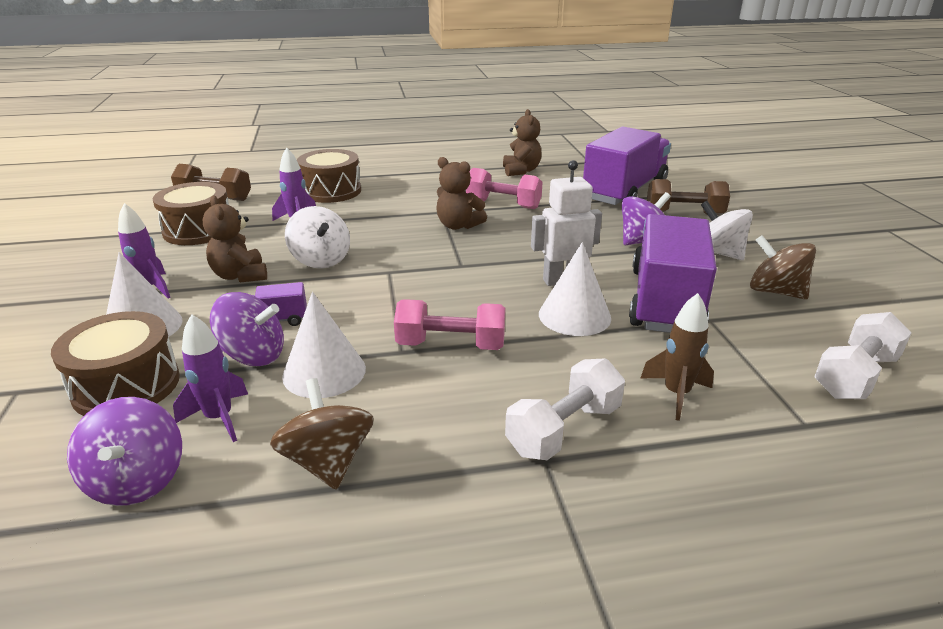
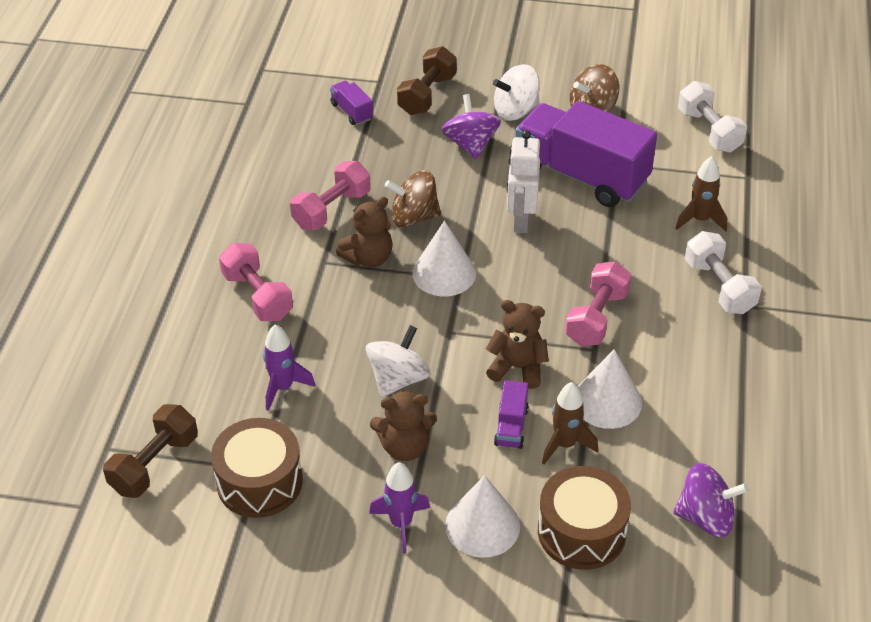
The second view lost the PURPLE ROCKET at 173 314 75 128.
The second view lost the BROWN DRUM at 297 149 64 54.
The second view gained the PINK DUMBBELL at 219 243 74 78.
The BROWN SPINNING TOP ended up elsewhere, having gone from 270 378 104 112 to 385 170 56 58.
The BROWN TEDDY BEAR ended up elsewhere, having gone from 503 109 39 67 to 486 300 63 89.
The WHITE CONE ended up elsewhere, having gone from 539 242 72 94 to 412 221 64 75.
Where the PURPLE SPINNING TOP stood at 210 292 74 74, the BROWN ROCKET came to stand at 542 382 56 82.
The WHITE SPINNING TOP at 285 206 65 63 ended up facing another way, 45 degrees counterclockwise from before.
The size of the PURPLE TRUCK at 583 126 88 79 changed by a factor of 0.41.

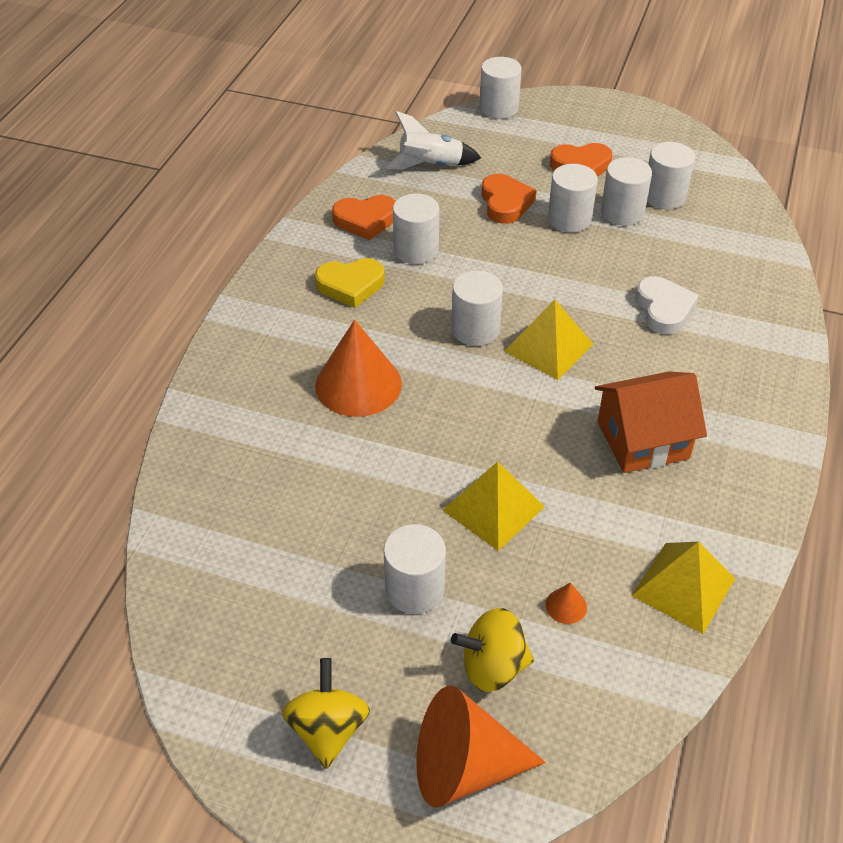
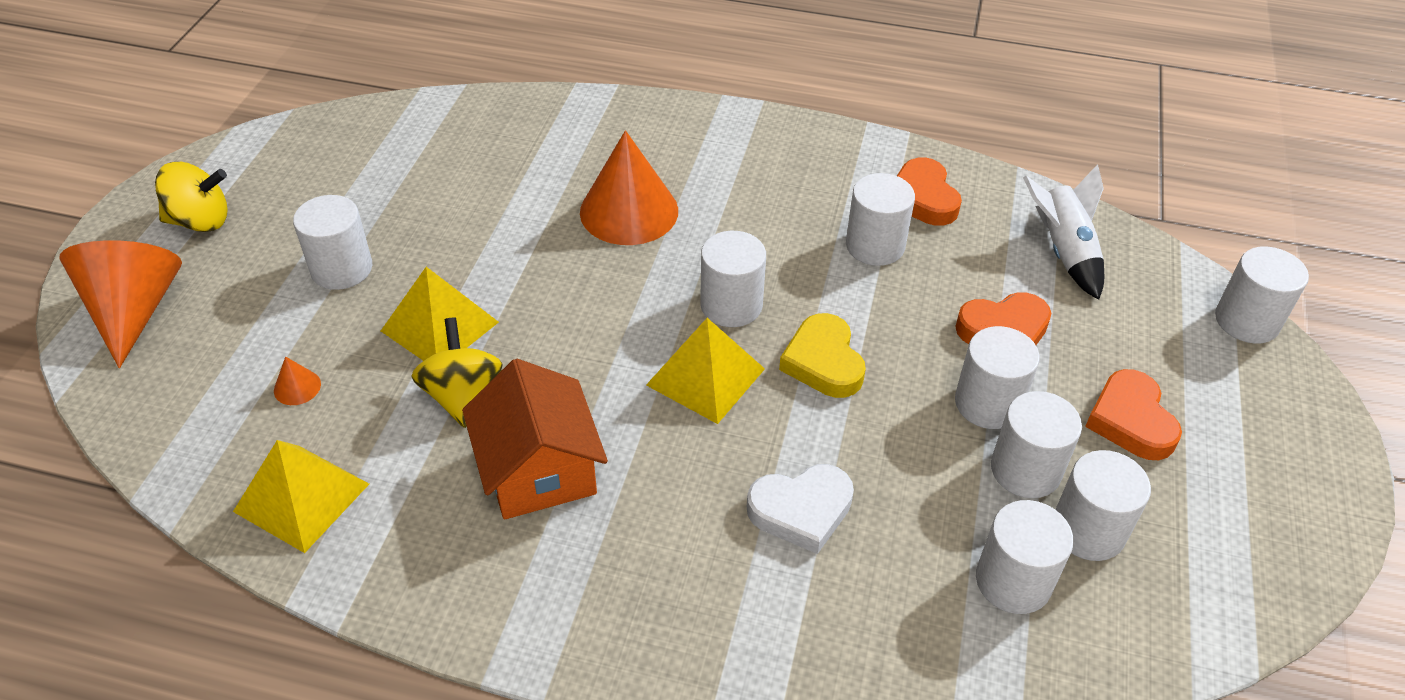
The second view gained the WHITE CYLINDER at 976 500 98 114.
The YELLOW HEART ended up elsewhere, having gone from 315 258 70 50 to 779 313 87 85.
The YELLOW SPINNING TOP ended up elsewhere, having gone from 451 608 83 84 to 412 317 91 111.

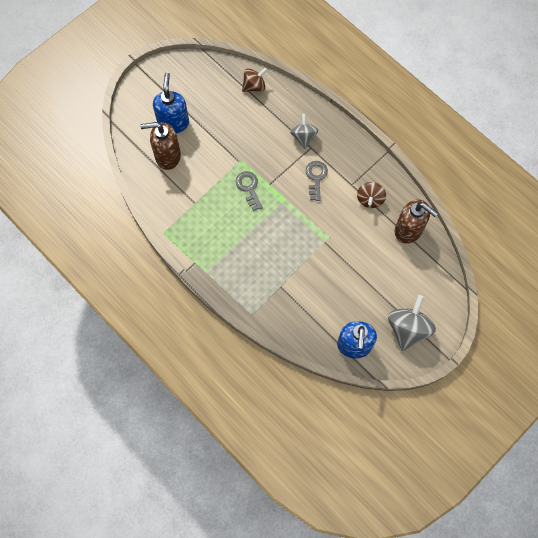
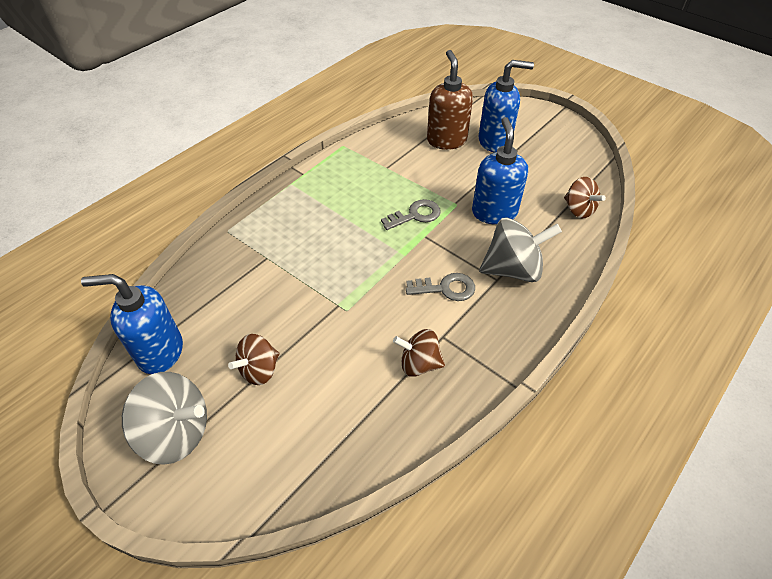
The second view lost the BROWN SOAP DISPENSER at 395 200 43 44.
The second view gained the BROWN SPINNING TOP at 228 334 52 51.
The second view gained the BLUE SOAP DISPENSER at 472 117 56 108.
The size of the GREY SPINNING TOP at 290 114 28 35 changed by a factor of 1.58.

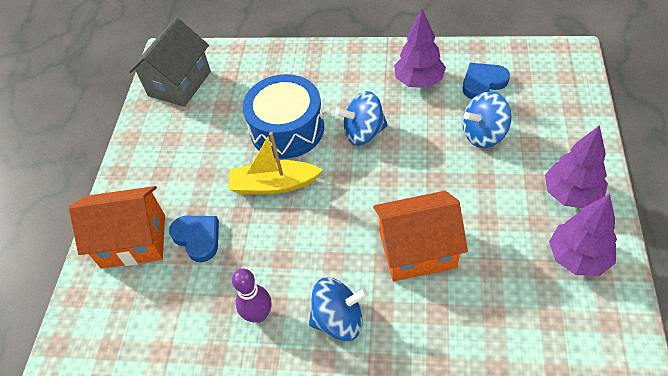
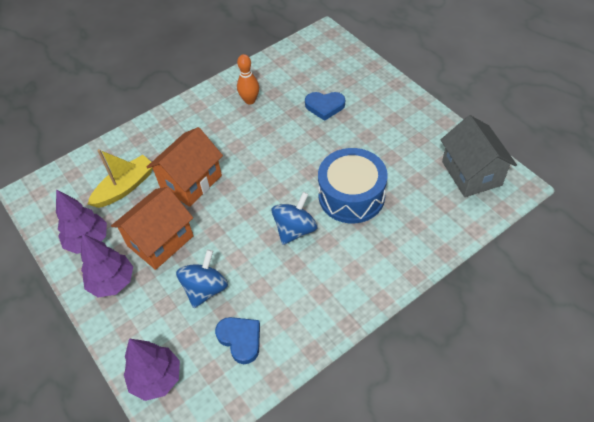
The second view lost the BLUE SPINNING TOP at 309 278 60 63.
The ORANGE HOUSE ended up elsewhere, having gone from 69 186 96 83 to 111 187 83 83.
The YELLOW BOAT ended up elsewhere, having gone from 229 132 93 62 to 88 149 65 59.
The PURPLE TREE ended up elsewhere, having gone from 394 9 52 79 to 124 338 56 63.
What was the PURPLE BOWLING PIN at 232 269 39 54 turned into the ORANGE BOWLING PIN at 237 54 22 51.
The BLUE HEART at 463 63 47 36 ended up facing another way, 60 degrees counterclockwise from before.

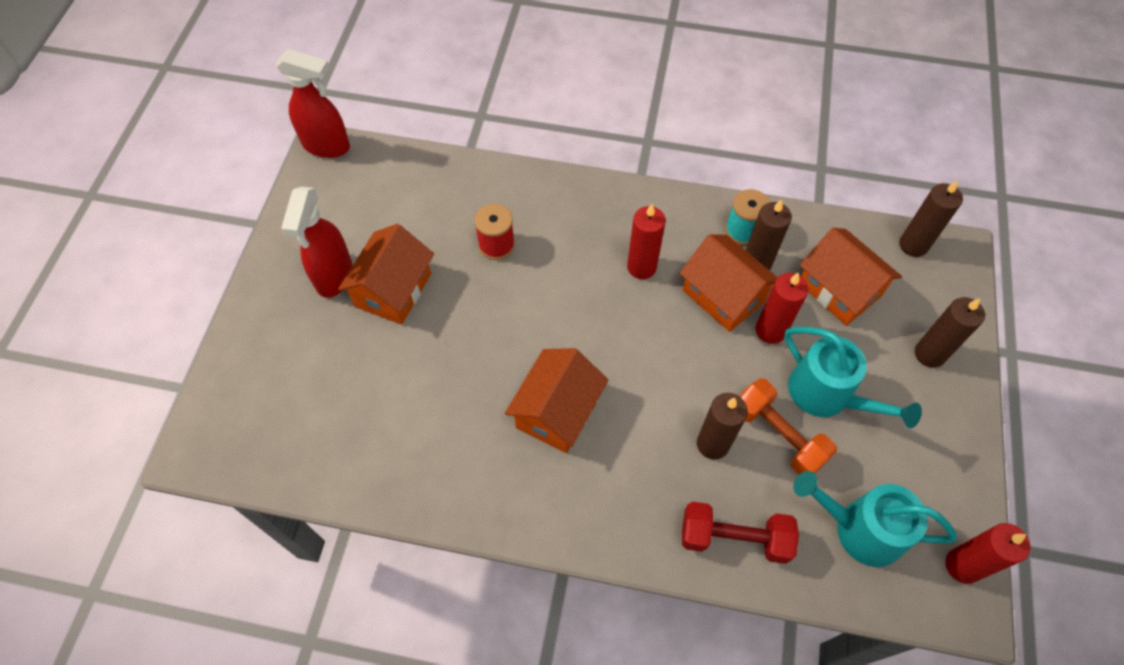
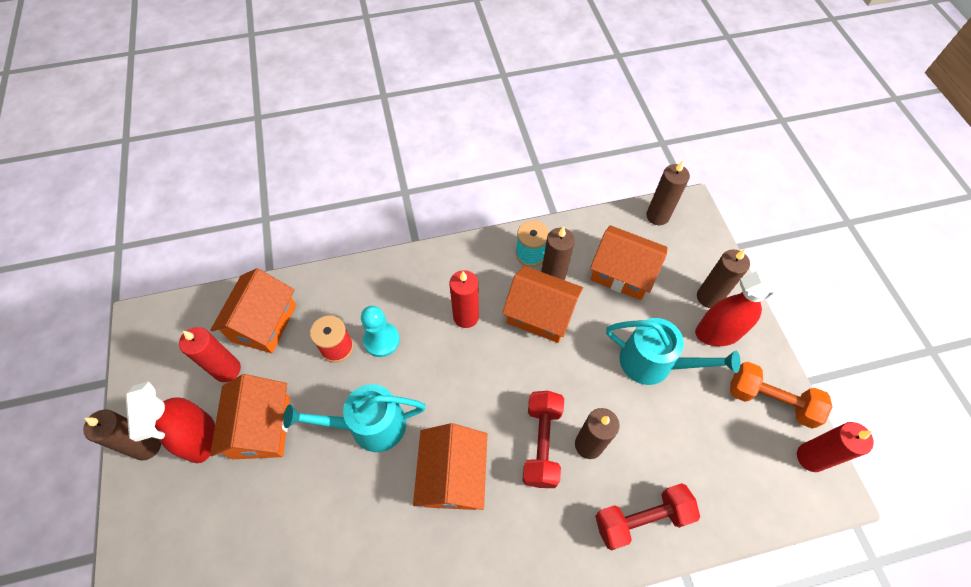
The second view gained the BROWN CANDLE at 83 409 78 52.
The second view gained the ORANGE HOUSE at 210 268 86 85.
The second view gained the TURQUOISE PAWN at 361 306 39 51.
The second view gained the RED DUMBBELL at 522 391 42 97.
The RED SPRAY BOTTLE ended up elsewhere, having gone from 275 49 75 109 to 695 268 104 78.
The ORANGE DUMBBELL ended up elsewhere, having gone from 740 378 97 97 to 730 362 102 67.
The RED CANDLE ended up elsewhere, having gone from 756 273 53 71 to 179 327 62 55.
The TURQUOISE WATERING CAN ended up elsewhere, having gone from 793 471 164 96 to 283 384 143 68.

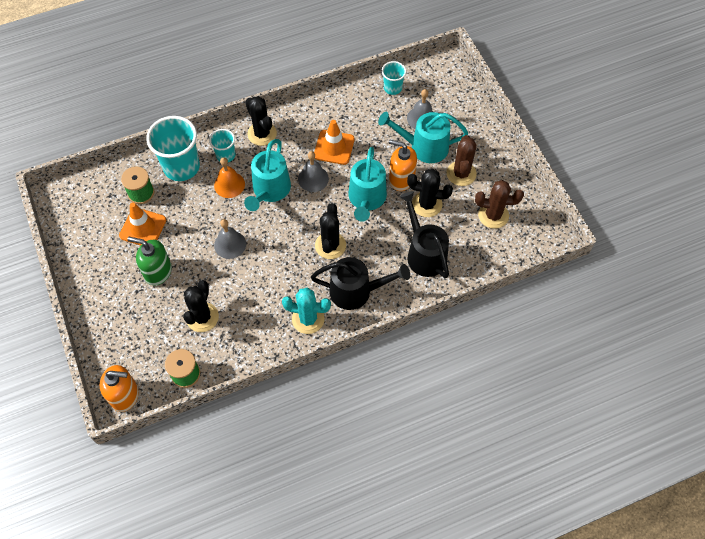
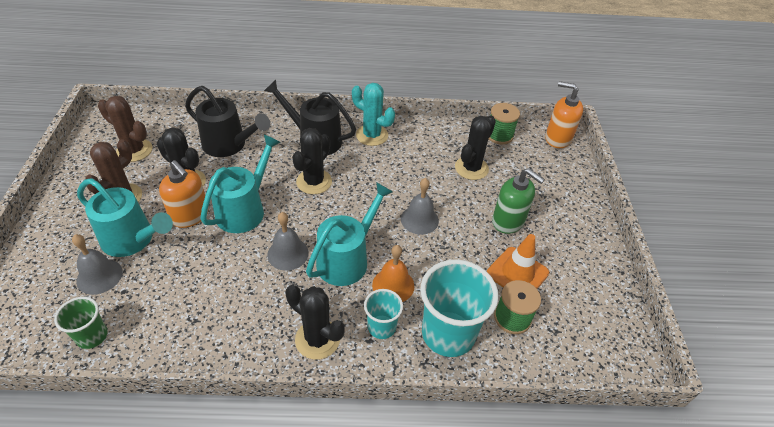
The second view lost the ORANGE TRAFFIC CONE at 314 120 41 45.
What was the TURQUOISE CUP at 382 61 24 34 turned into the GREEN CUP at 54 297 54 52.
The BLACK CACTUS at 245 96 32 50 ended up facing another way, 45 degrees counterclockwise from before.
The BLACK WATERING CAN at 399 191 50 87 ended up facing another way, 60 degrees counterclockwise from before.

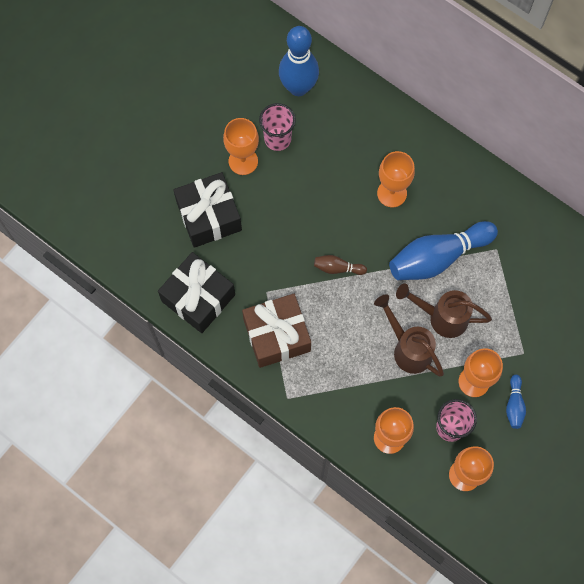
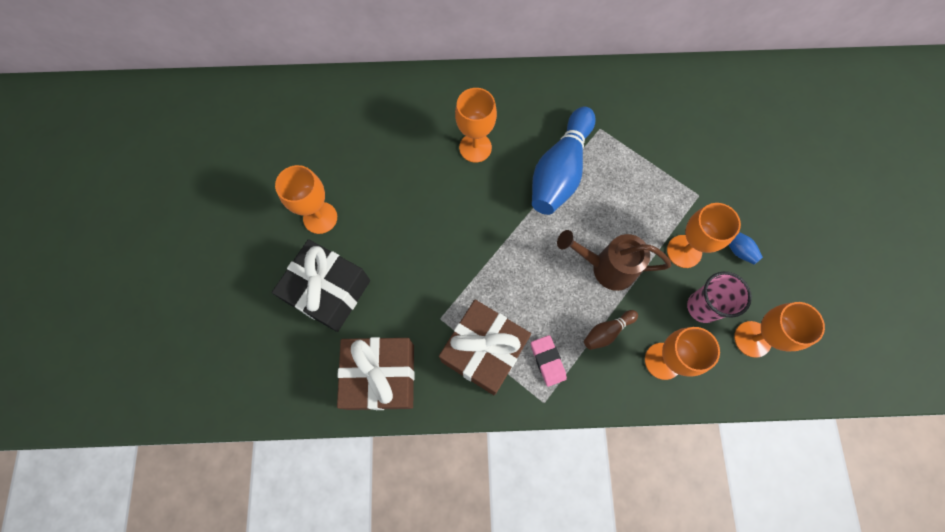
The second view lost the PINK CUP at 259 103 37 48.
The second view lost the BLUE BOWLING PIN at 279 26 40 70.
The second view lost the BROWN WATERING CAN at 396 283 96 55.
The second view gained the PINK ERASER at 531 335 36 52.
The BROWN BOWLING PIN ended up elsewhere, having gone from 314 255 53 20 to 584 310 54 40.
What was the BLACK GIFT at 158 252 77 81 turned into the BROWN GIFT at 337 337 78 73.

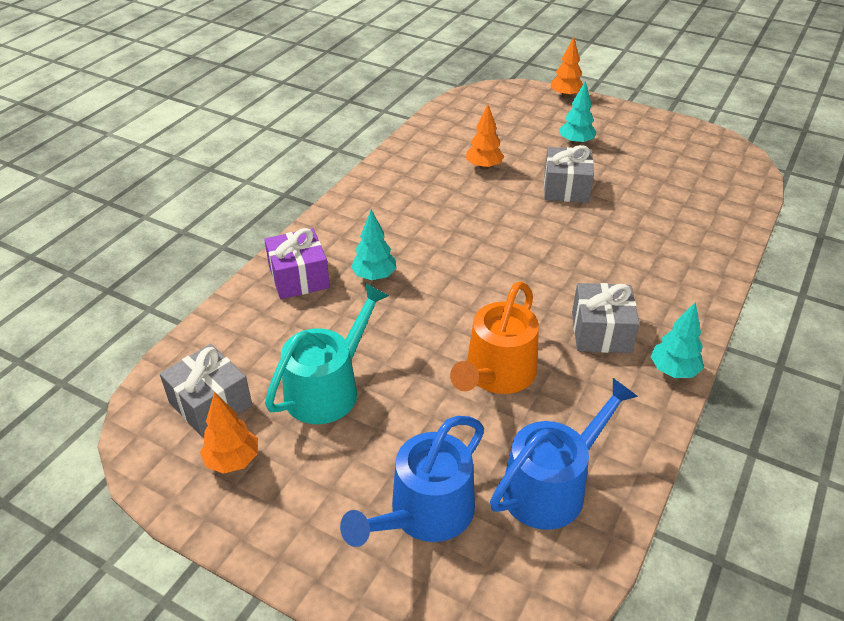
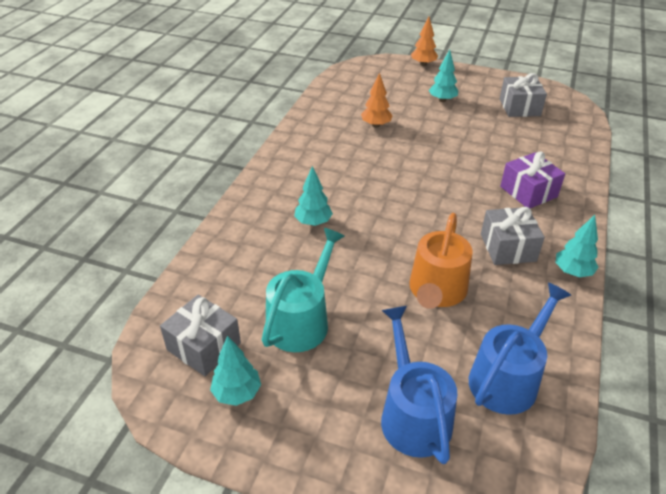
The PURPLE GIFT ended up elsewhere, having gone from 264 228 66 71 to 500 151 65 57.
The GREY GIFT ended up elsewhere, having gone from 544 145 50 58 to 500 73 47 44.
What was the ORANGE TREE at 200 392 58 82 turned into the TURQUOISE TREE at 210 336 51 70.
The BLUE WATERING CAN at 340 416 144 131 ended up facing another way, 135 degrees clockwise from before.

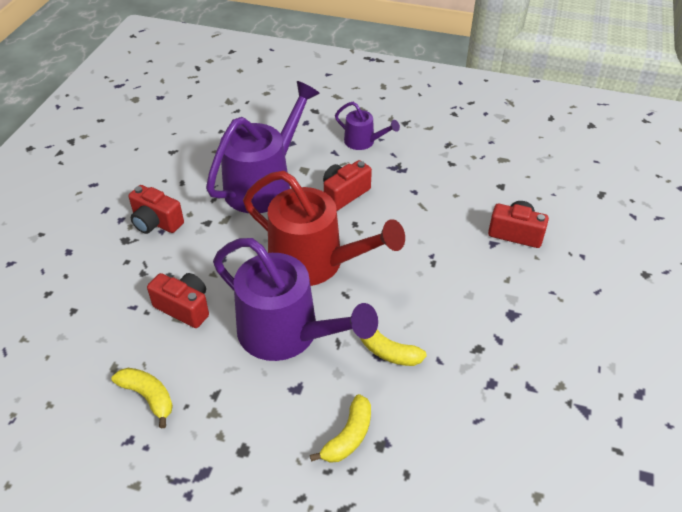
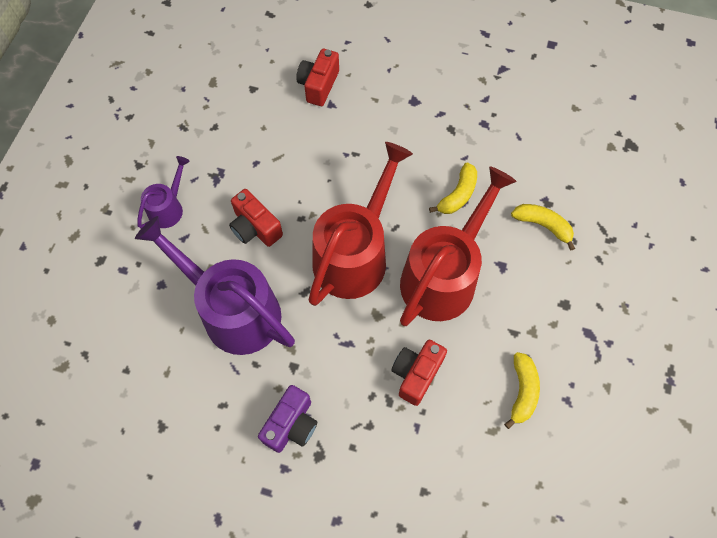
What was the RED CAMERA at 128 185 56 49 turned into the PURPLE CAMERA at 258 385 59 68.
What was the PURPLE WATERING CAN at 213 238 165 123 turned into the RED WATERING CAN at 400 166 117 160.
The YELLOW BANANA at 112 368 61 61 ended up facing another way, 150 degrees clockwise from before.

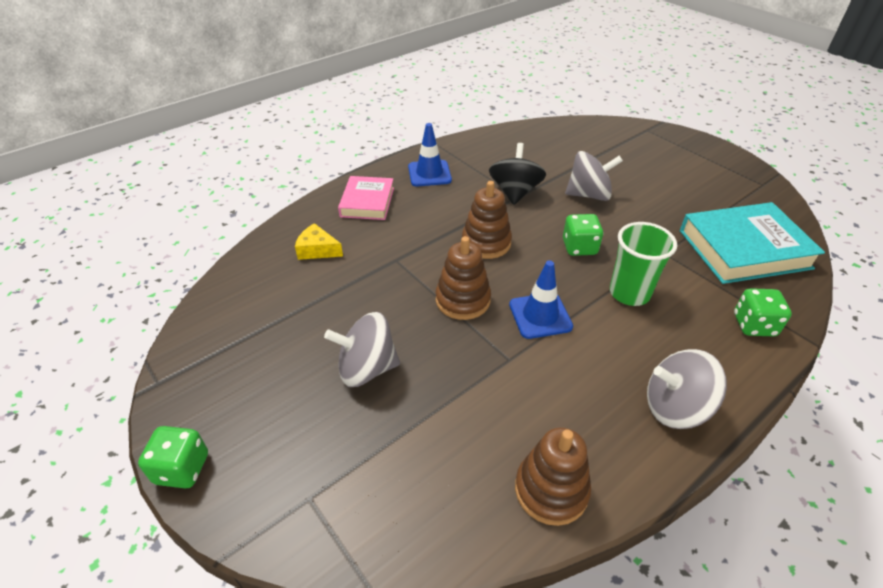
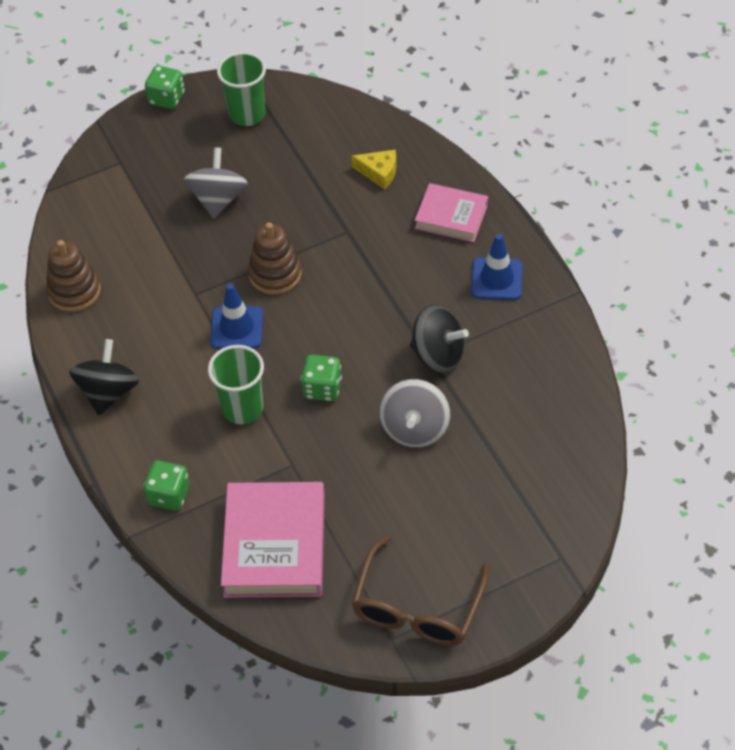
The second view lost the BROWN STACKING TOY at 462 181 50 78.
The second view gained the GREEN CUP at 217 52 49 74.
The second view gained the BROWN GLASSES at 351 535 138 111.
What was the GREY SPINNING TOP at 647 349 80 80 turned into the BLACK SPINNING TOP at 69 339 70 76.
What was the TURQUOISE BOOK at 680 202 145 82 turned into the PINK BOOK at 221 482 104 116.
The YELLOW CHEESE at 295 223 48 37 ended up facing another way, 75 degrees clockwise from before.

